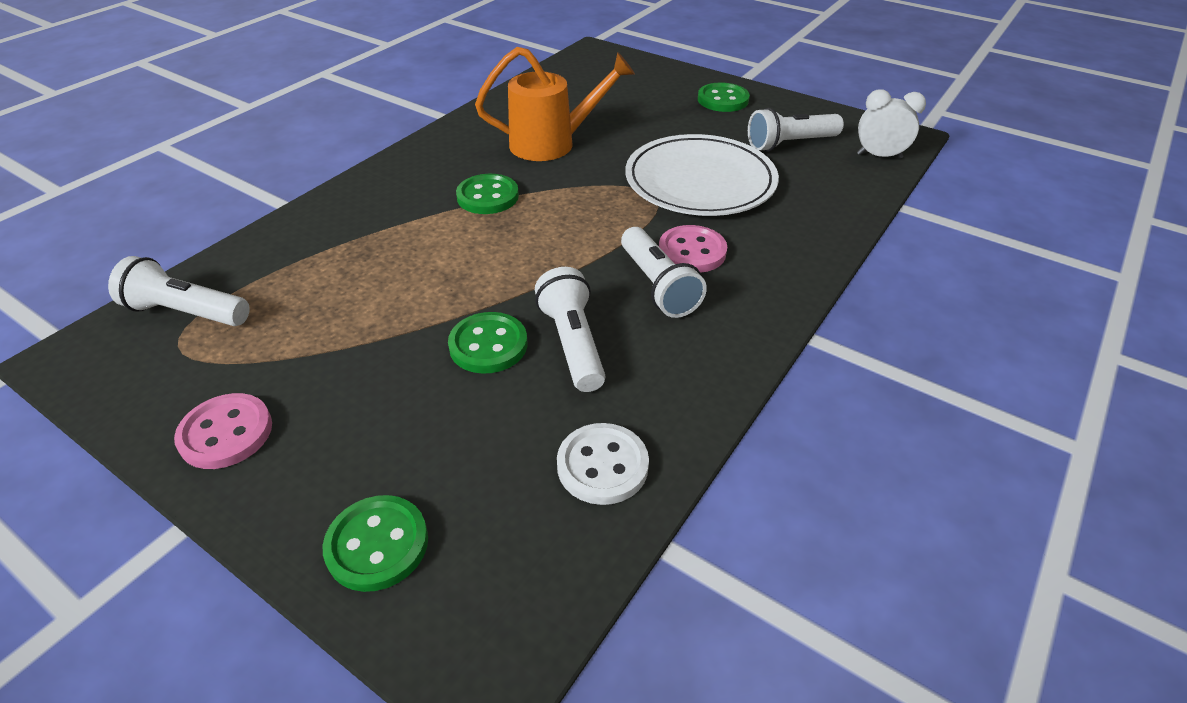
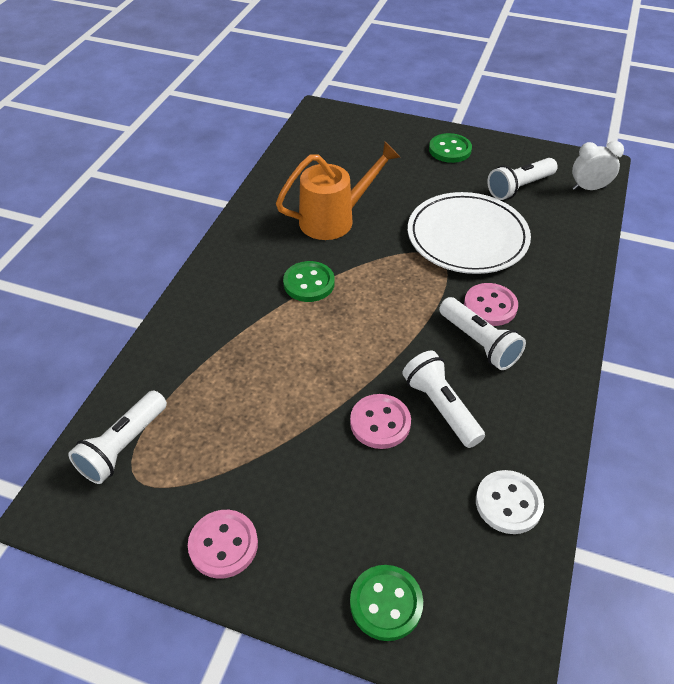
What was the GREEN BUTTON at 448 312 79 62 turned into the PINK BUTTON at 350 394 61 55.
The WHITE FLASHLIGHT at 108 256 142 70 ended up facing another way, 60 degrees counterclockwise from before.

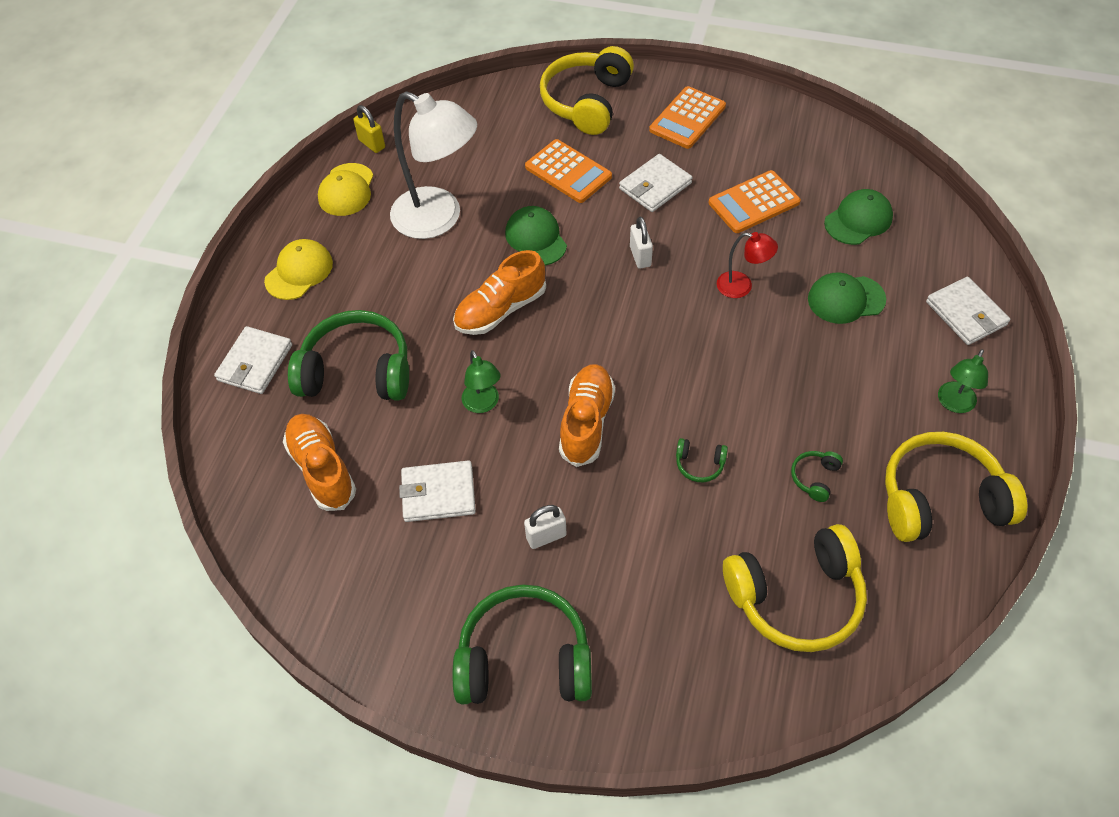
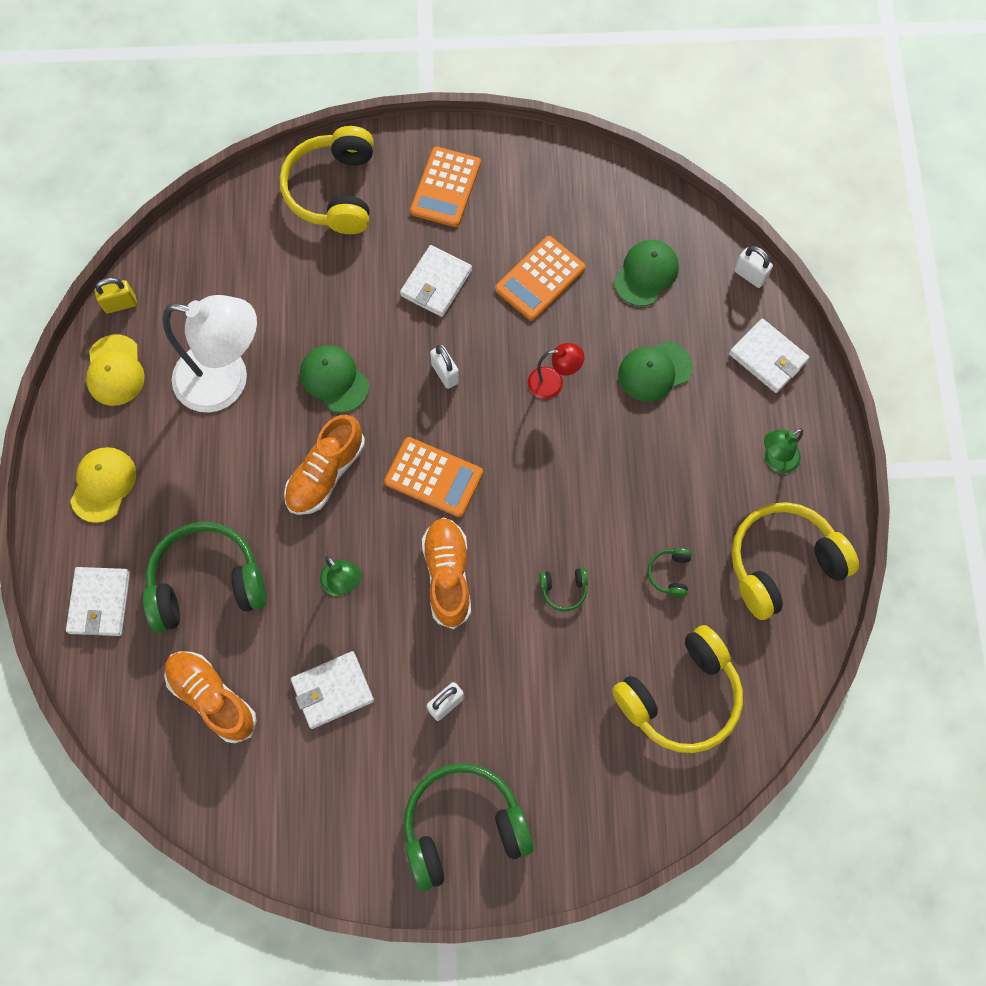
The second view gained the WHITE PADLOCK at 734 246 39 42.
The ORANGE CALCULATOR ended up elsewhere, having gone from 525 139 87 64 to 384 437 99 80.
The YELLOW PADLOCK at 353 105 32 48 ended up facing another way, 45 degrees counterclockwise from before.
The GREEN LAMP at 938 349 50 64 ended up facing another way, 45 degrees clockwise from before.

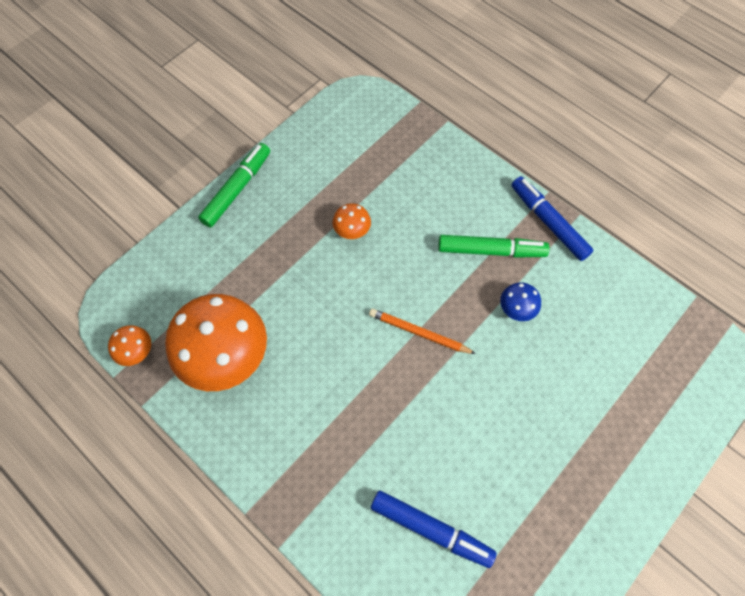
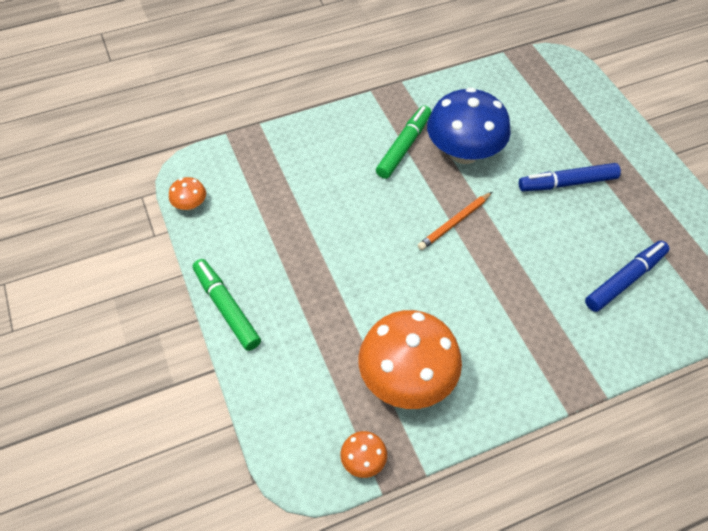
The ORANGE MUSHROOM ended up elsewhere, having gone from 333 203 38 36 to 169 177 37 33.
The BLUE MARKER ended up elsewhere, having gone from 511 176 83 85 to 519 163 102 28.
The size of the BLUE MUSHROOM at 500 282 41 39 changed by a factor of 2.29.

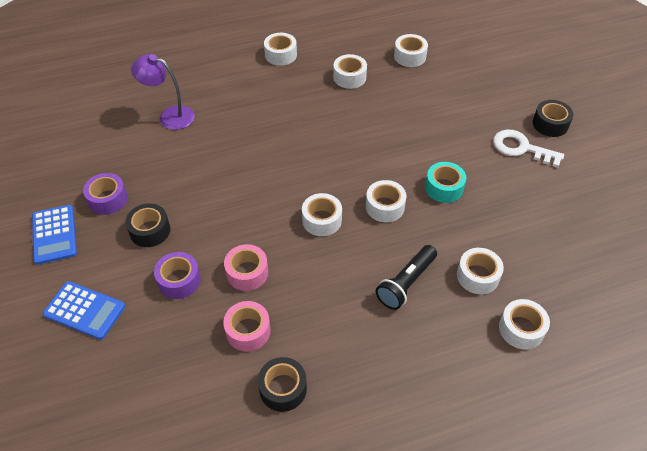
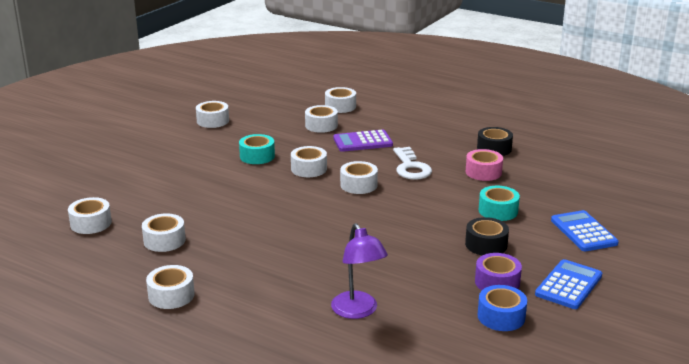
The second view lost the PINK TAPE at 224 244 44 47.
The second view lost the BLACK TAPE at 533 100 40 37.
The second view gained the WHITE TAPE at 196 101 33 27.
The second view gained the BLUE TAPE at 478 285 49 46.
The WHITE KEY ended up elsewhere, having gone from 493 130 71 37 to 393 147 39 33.
Where the BLACK FLASHLIGHT stood at 376 245 61 65, the PURPLE CALCULATOR came to stand at 334 130 59 22.
What was the PURPLE TAPE at 154 252 47 47 turned into the TURQUOISE TAPE at 479 186 41 35.

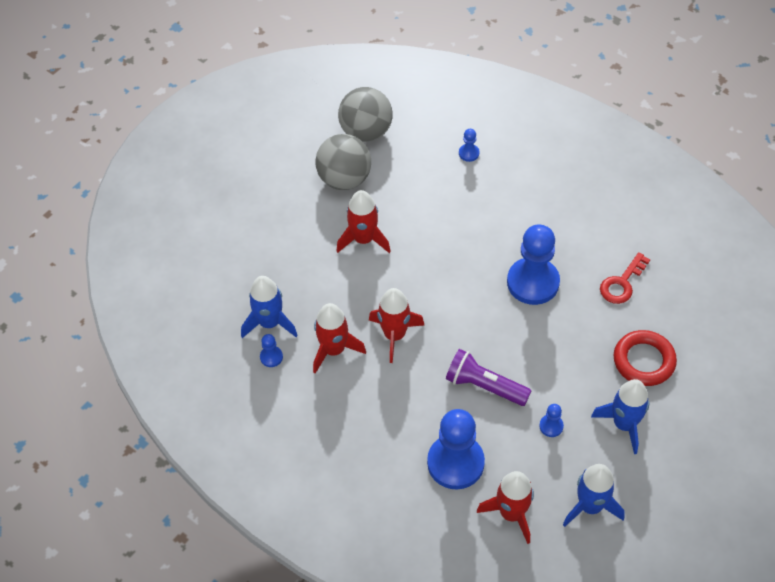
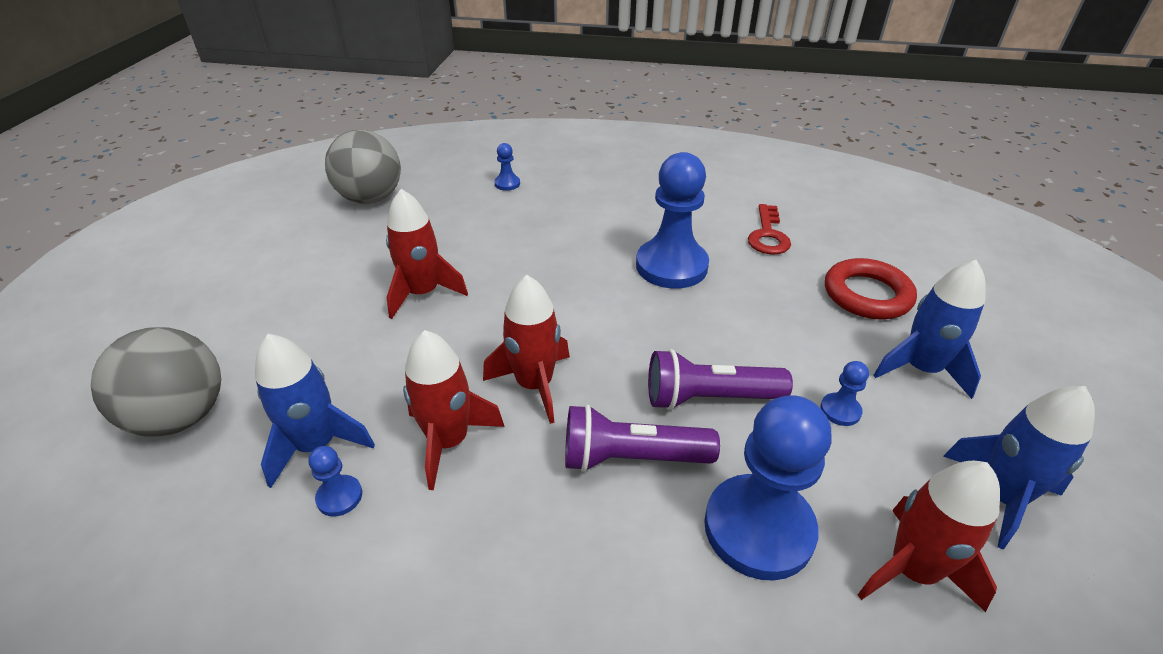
The second view gained the PURPLE FLASHLIGHT at 565 404 155 68.
The GREY BALL ended up elsewhere, having gone from 315 134 56 56 to 91 327 130 110.

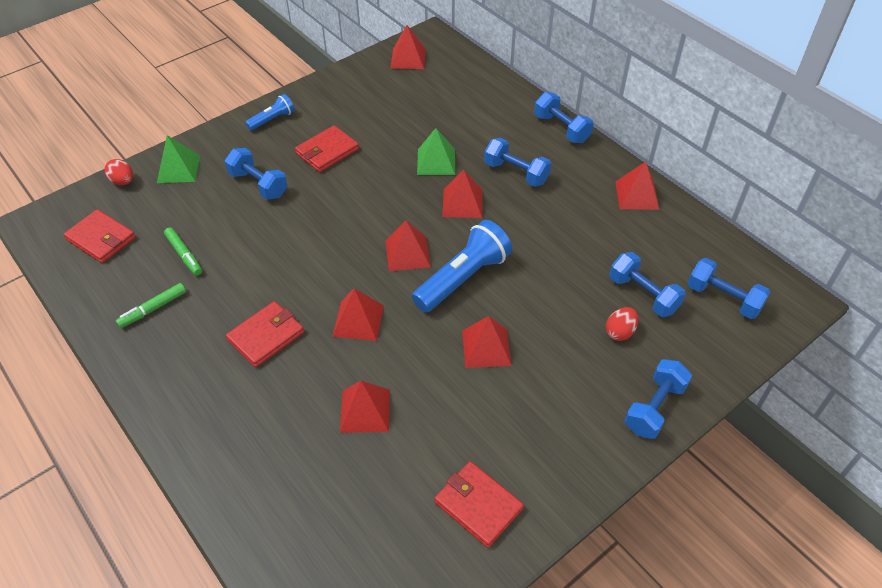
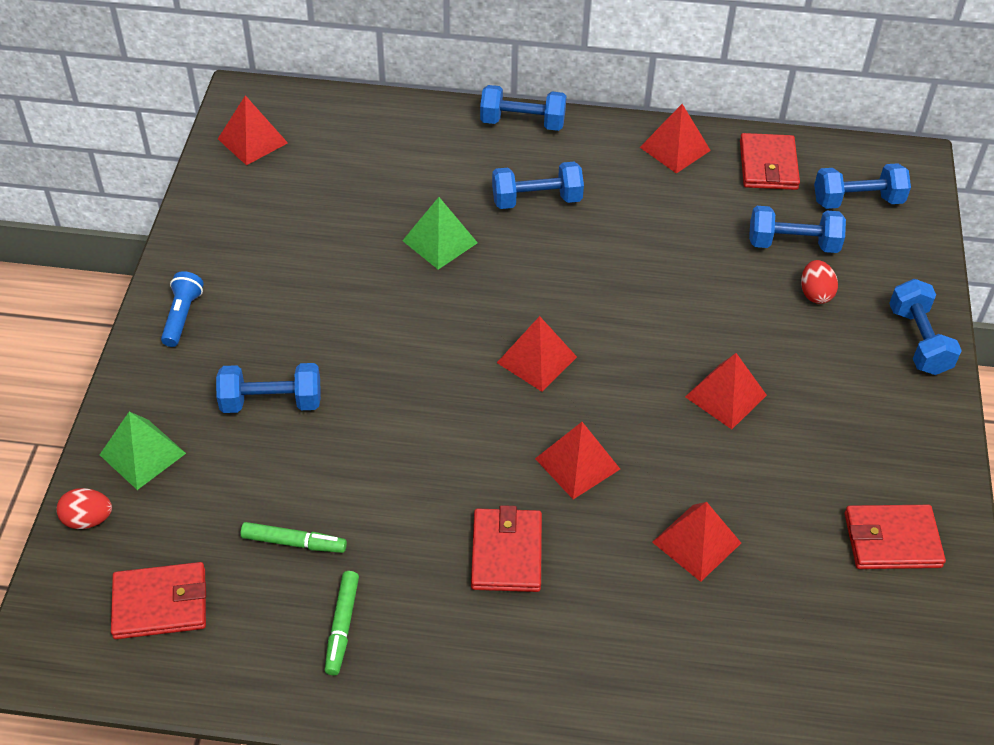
The second view lost the BLUE FLASHLIGHT at 412 220 100 92.
The second view lost the RED PYRAMID at 442 169 41 49.
The RED WALLET ended up elsewhere, having gone from 295 125 64 47 to 740 133 60 57.

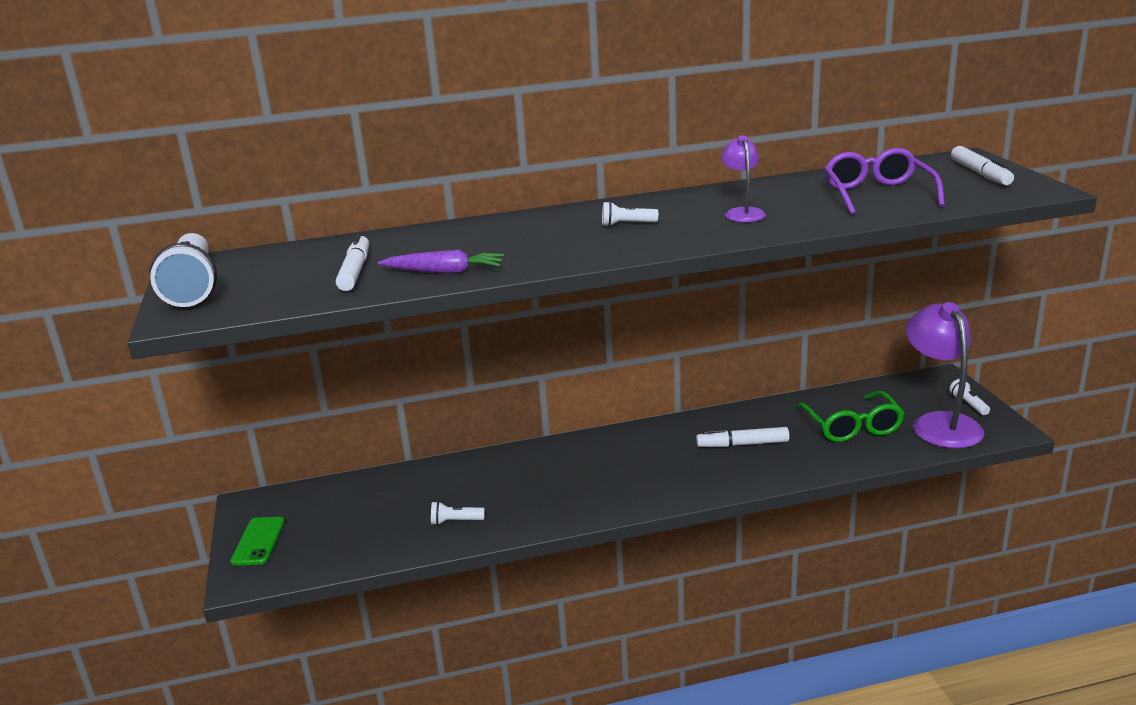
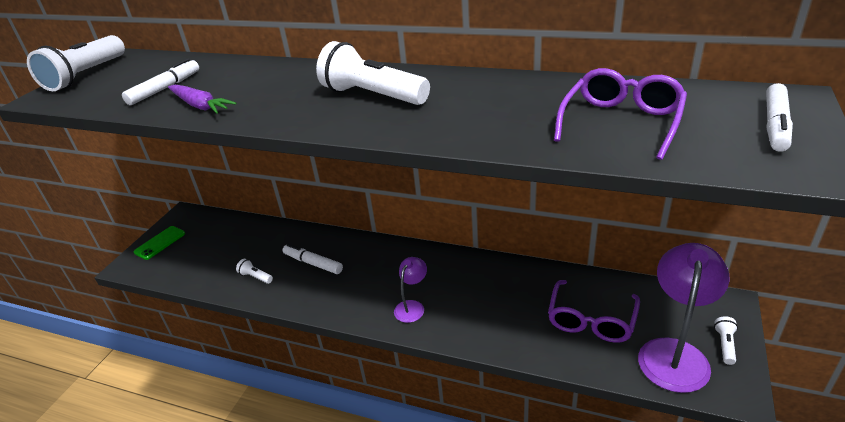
The WHITE MARKER ended up elsewhere, having gone from 696 427 94 20 to 283 244 60 30.
The PURPLE LAMP ended up elsewhere, having gone from 721 135 45 87 to 394 257 33 66.
What was the GREEN GLASSES at 795 391 110 51 turned into the PURPLE GLASSES at 548 280 92 63.
The size of the WHITE FLASHLIGHT at 602 201 56 25 changed by a factor of 2.24.

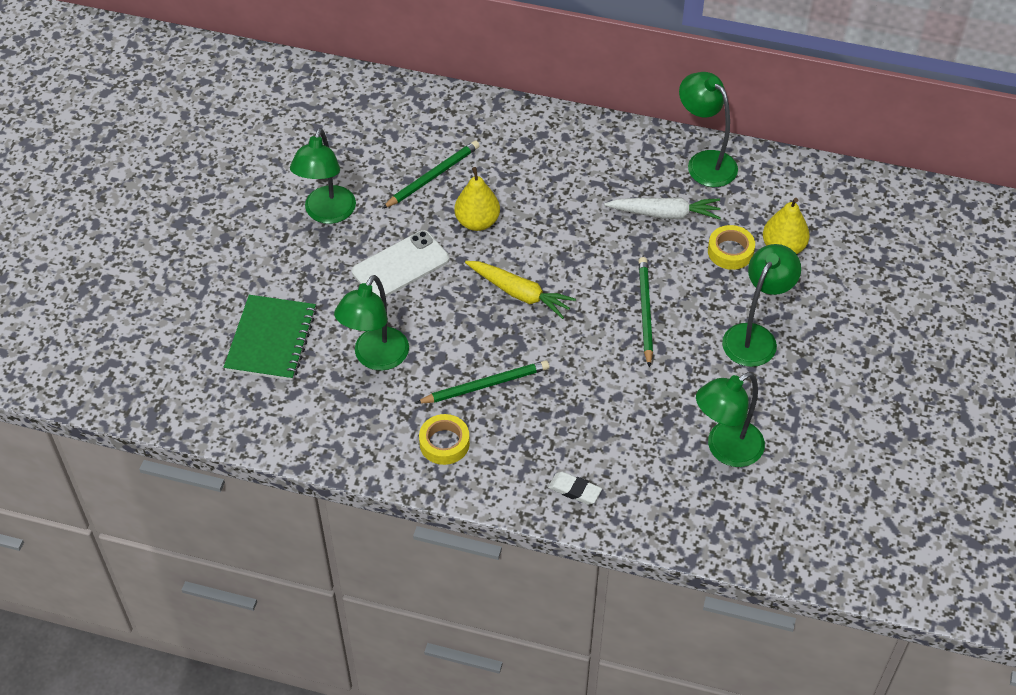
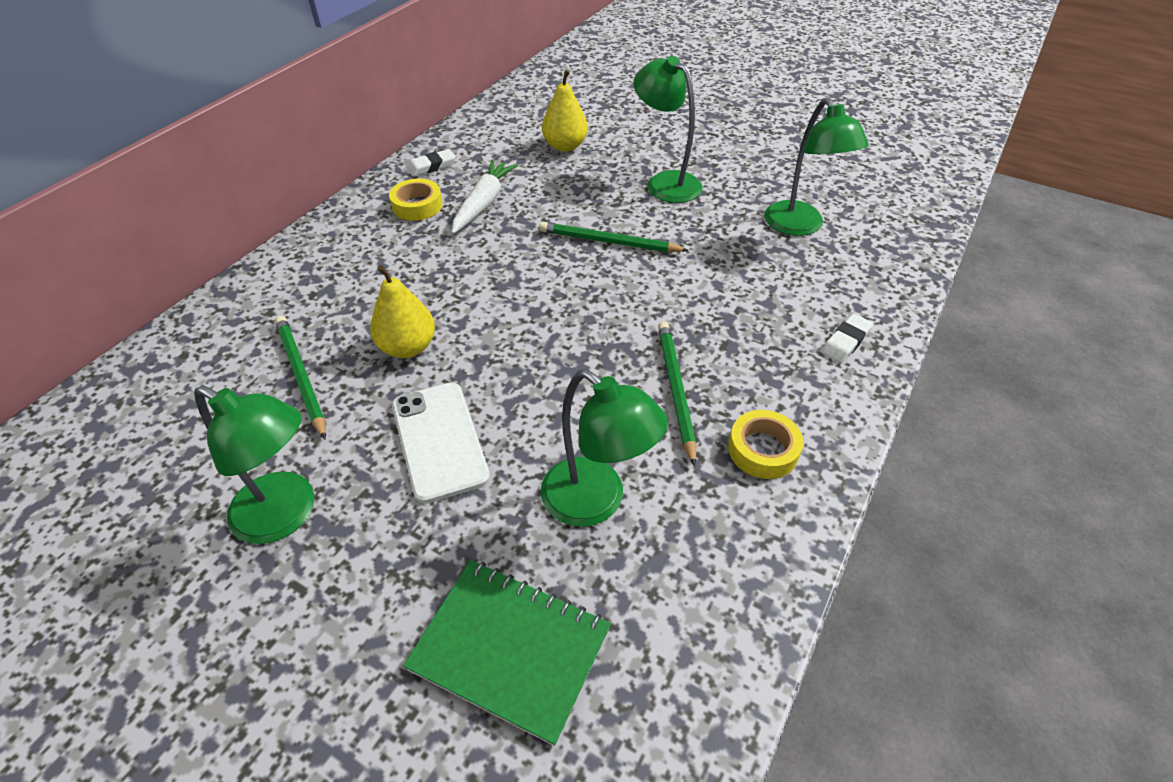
The second view lost the YELLOW CARROT at 465 261 111 58.
The YELLOW TAPE ended up elsewhere, having gone from 708 225 47 45 to 389 178 54 43.
Where the GREEN LAMP stood at 679 72 59 115, the WHITE ERASER came to stand at 407 149 49 28.

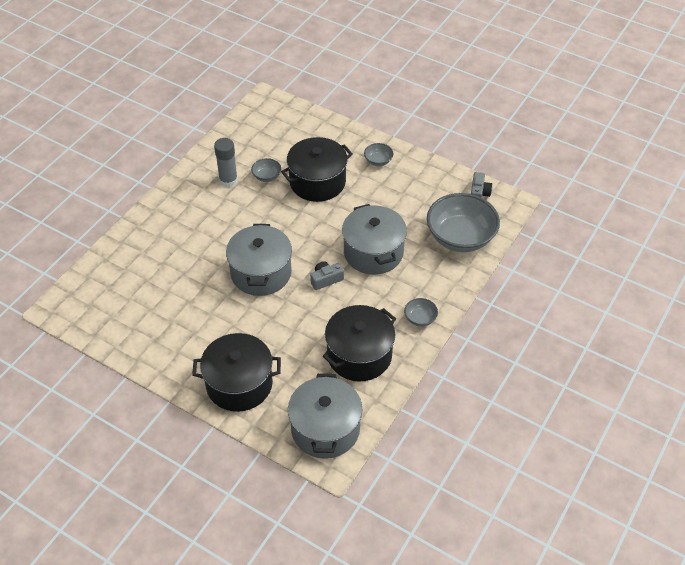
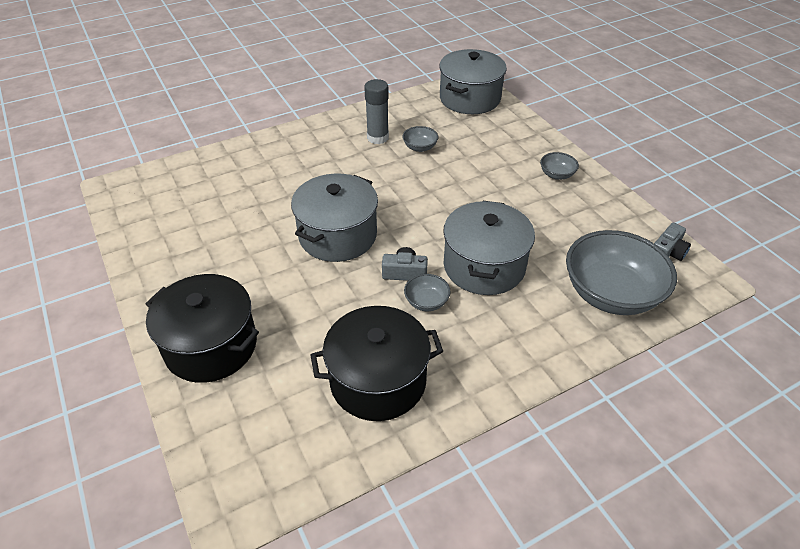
The second view lost the BLACK POT at 281 137 72 65.
The GREY POT ended up elsewhere, having gone from 288 374 74 85 to 439 49 68 65.
The GREY BOWL ended up elsewhere, having gone from 404 298 34 29 to 404 274 47 37.

